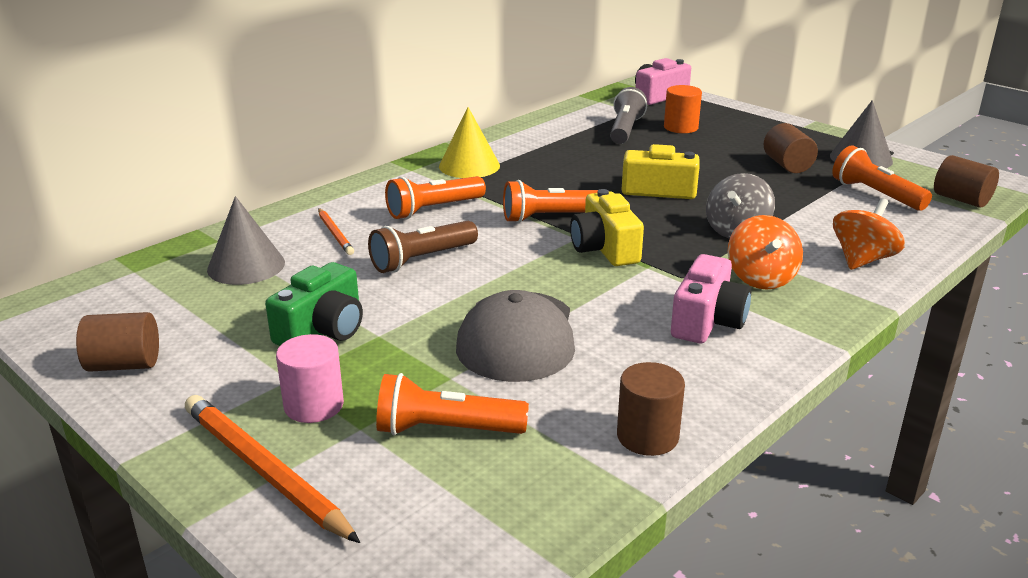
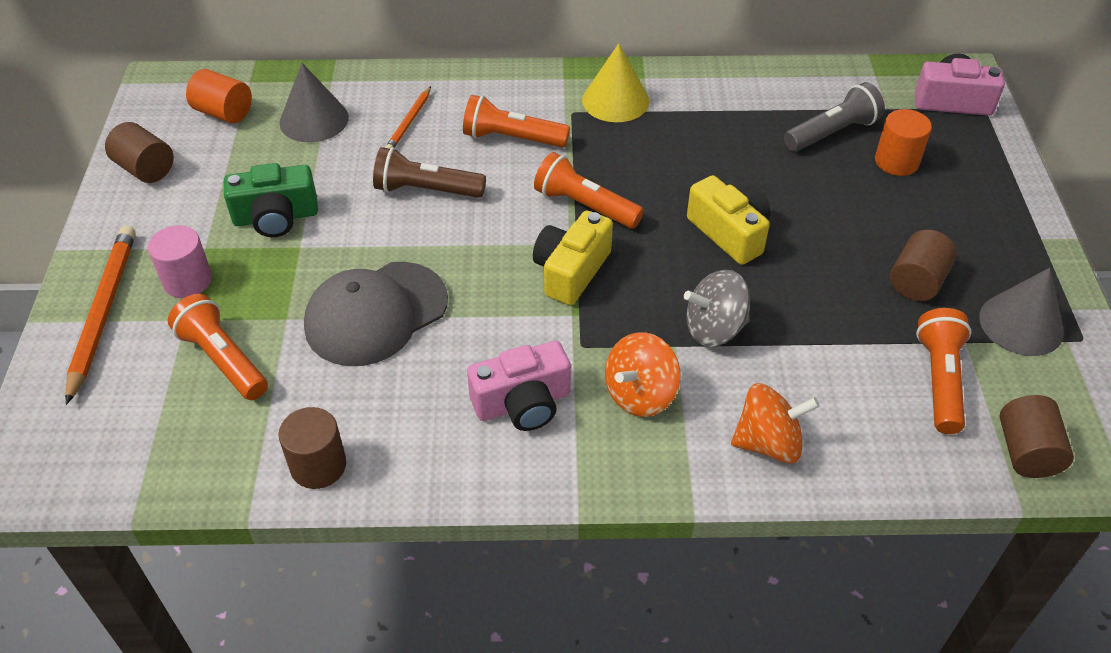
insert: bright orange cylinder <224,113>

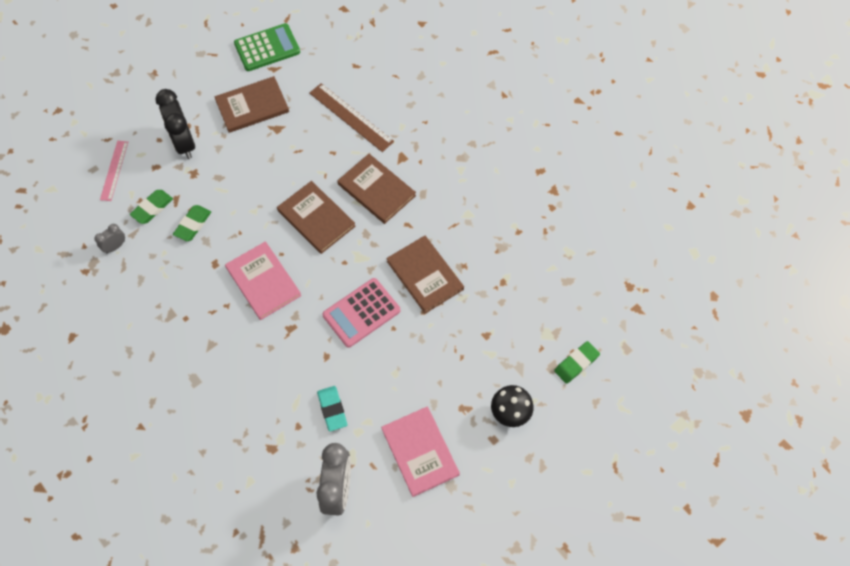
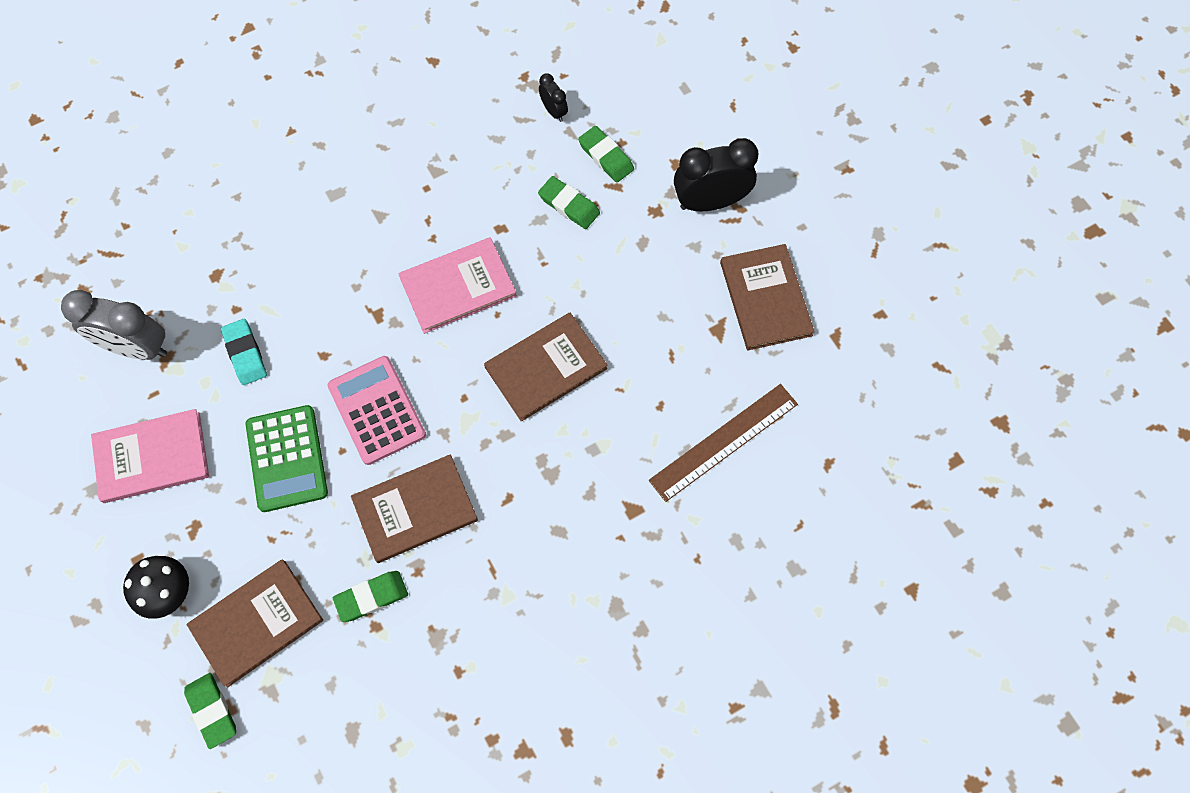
delete: rose-pink straightedge <114,170>
insert: emerald eraser <371,597>
move: emerald adding machine <267,48> to <287,458>; russet book <376,190> to <257,623>
recolor: gray clock <115,246> to black clock <554,111>
rotate: turquoise eraser <332,409> = <245,354> 75 degrees clockwise

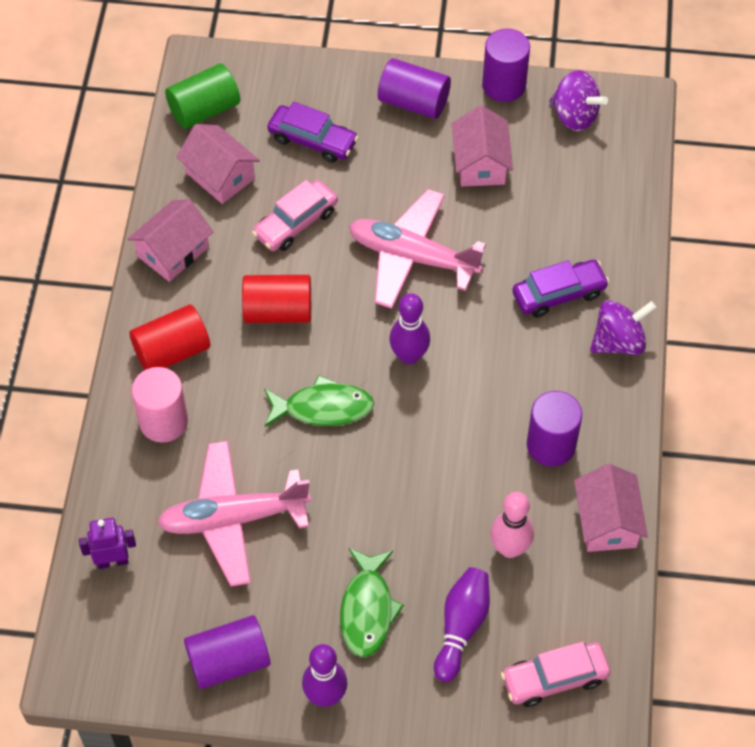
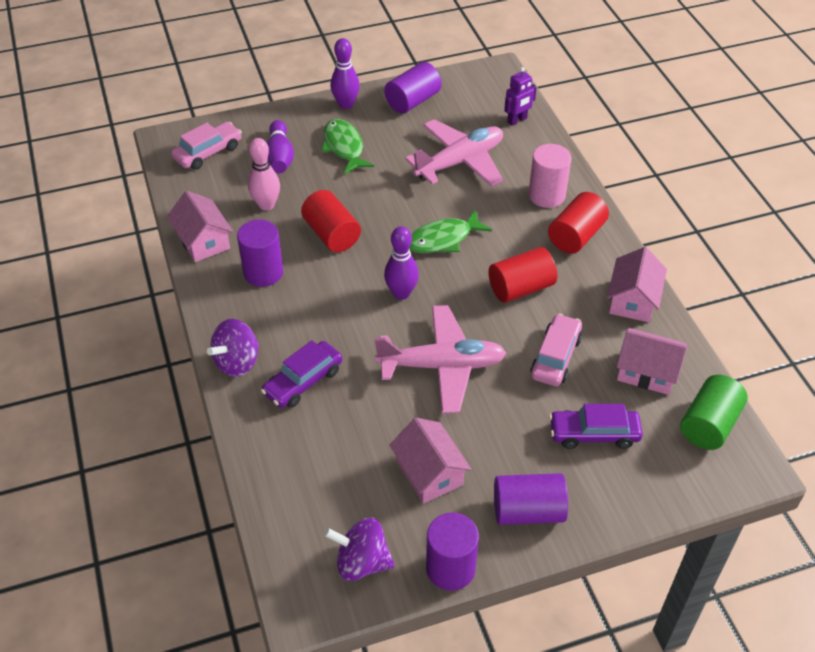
insert: red cylinder <331,234>

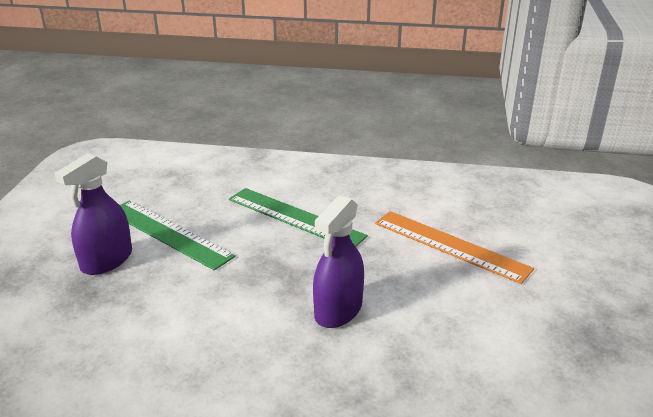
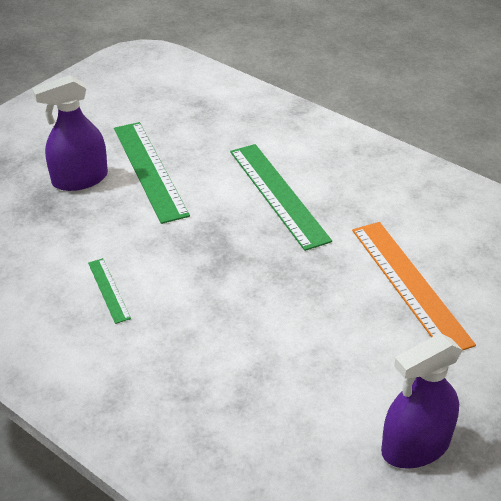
insert: emerald straightedge <109,290>
move: violet spray cleaner <338,310> to <415,447>

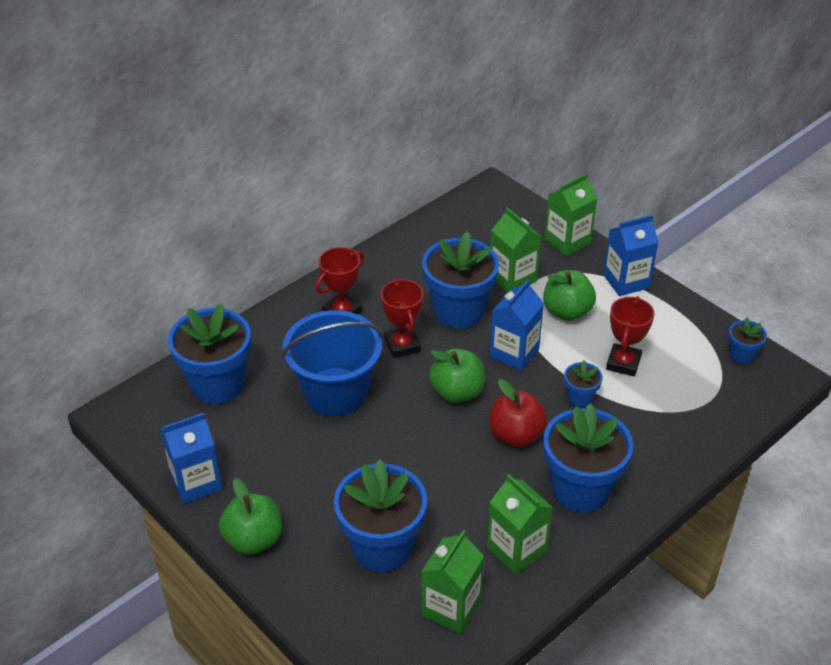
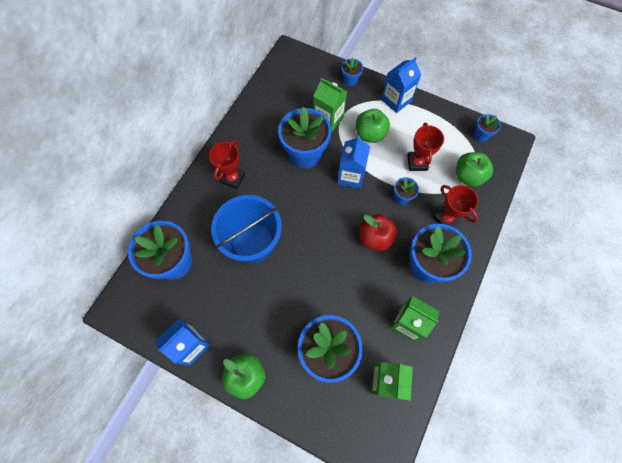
move: red prize cup <402,345> to <446,219>; emerald toy apple <457,392> to <468,176>
replace: emerald milk carton <567,241> to royal blue potted plant <350,80>

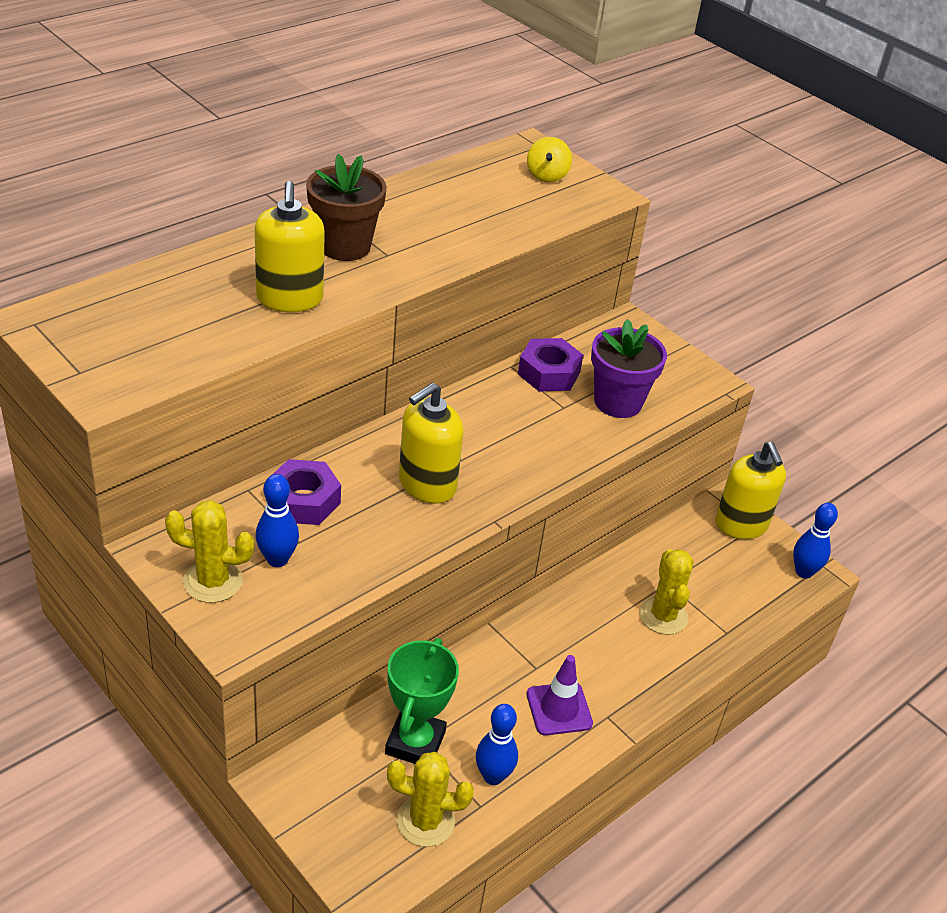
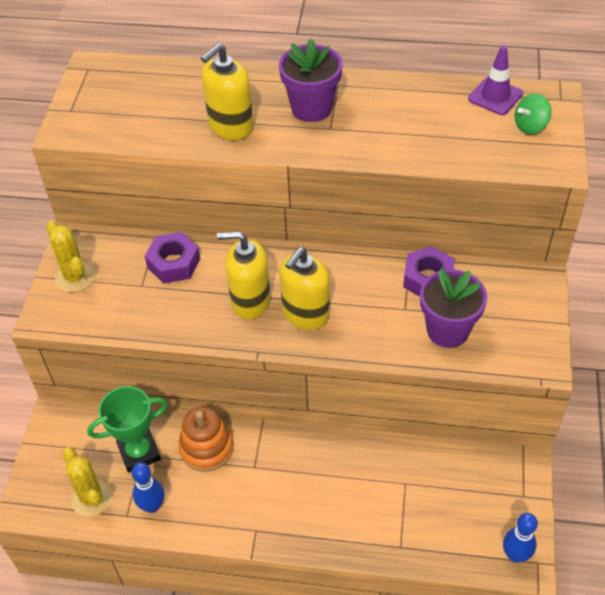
delete: royal blue bowling pin <277,559>; yellow saguaro cactus <663,616>
insert: bright orange ring stacker <206,448>
move: violet safety cone <559,709> to <495,96>; yellow soap pump <741,525> to <305,314>
recolor: russet potted plant <344,246> to violet potted plant <311,108>; yellow whirligig <546,176> to emerald whirligig <530,126>

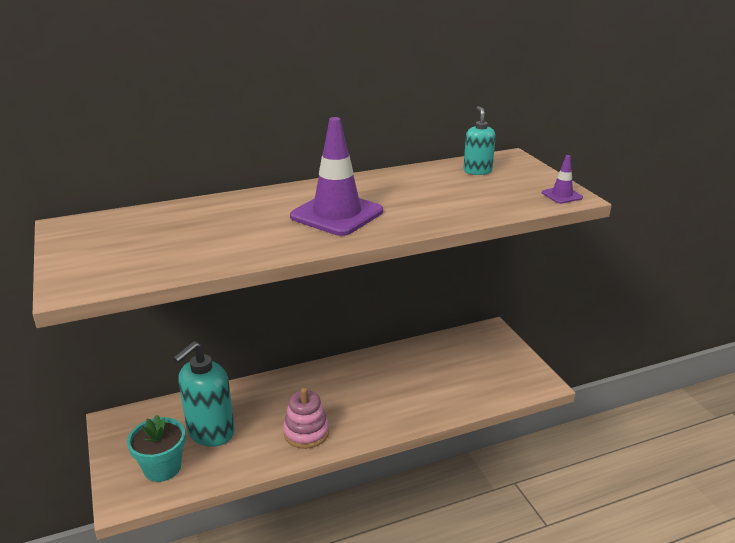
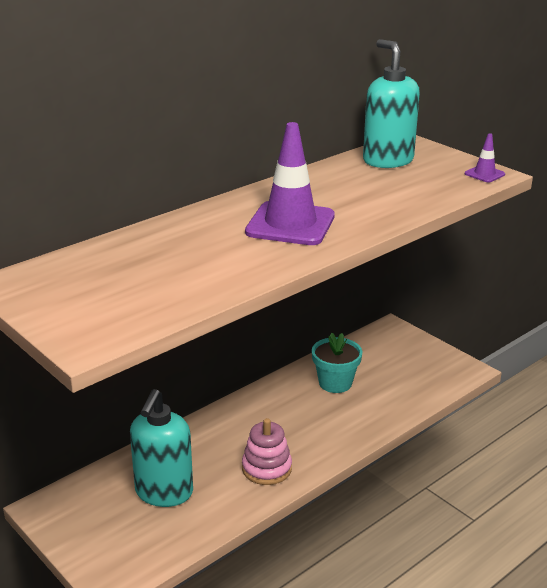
move: turquoise potted plant <162,468> to <335,383>
resize: turquoise soap pump <477,171> = <387,160> x1.77

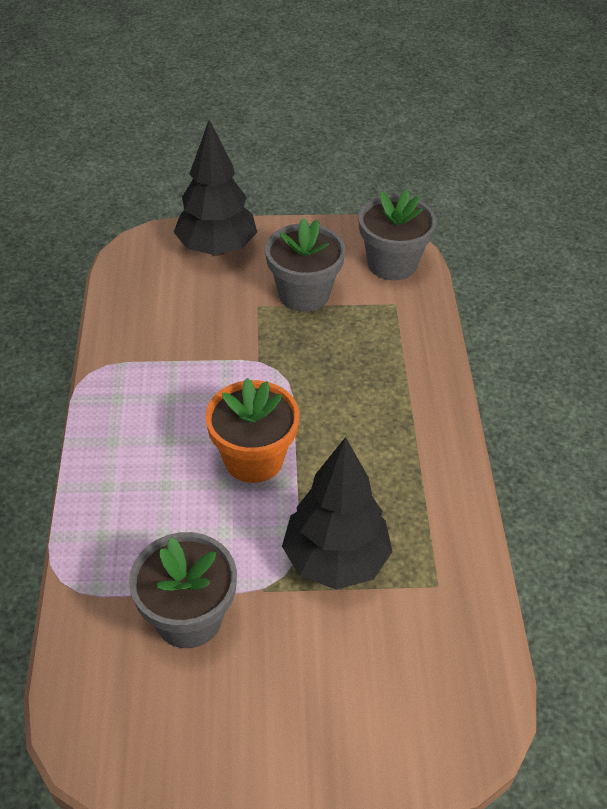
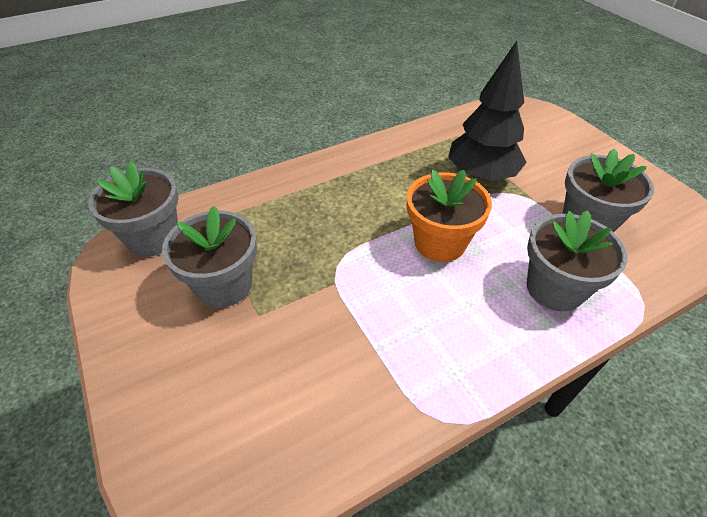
delete: black tree <217,249>
insert: gray potted plant <554,288>

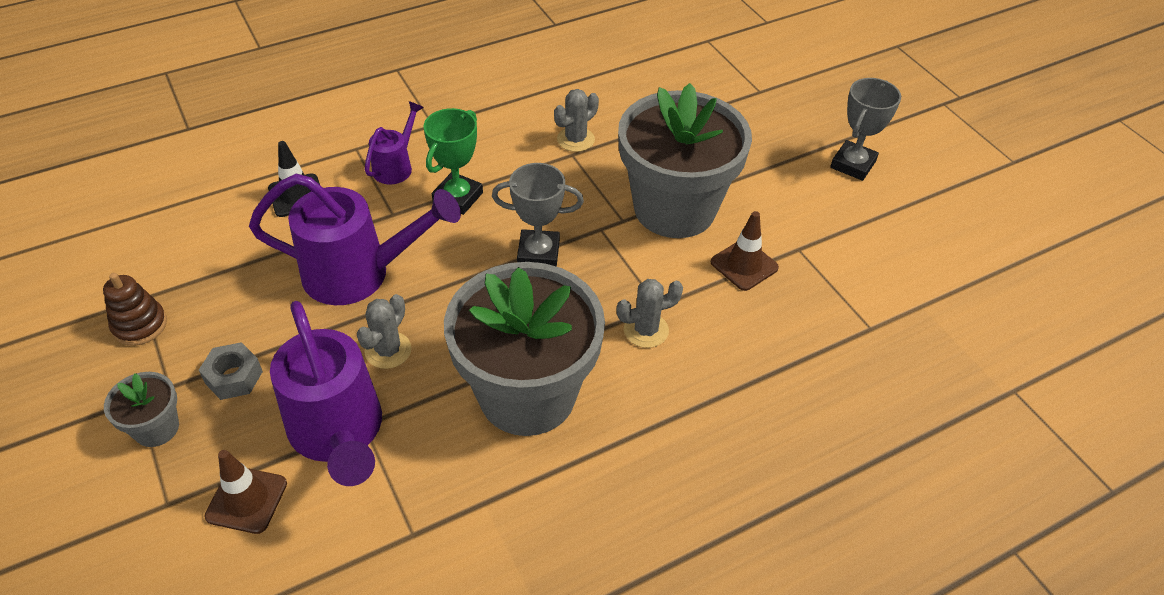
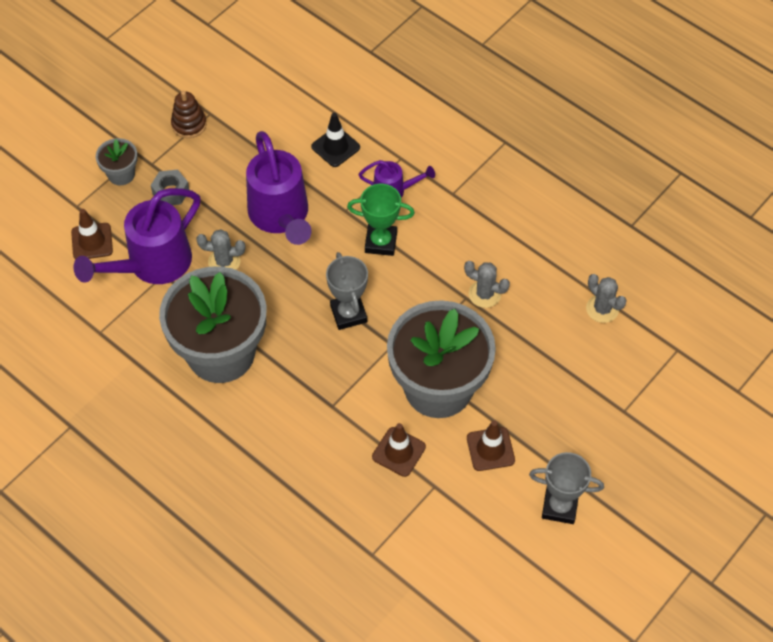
insert: russet safety cone <490,449>
move: gray saguaro cactus <646,330> to <602,309>

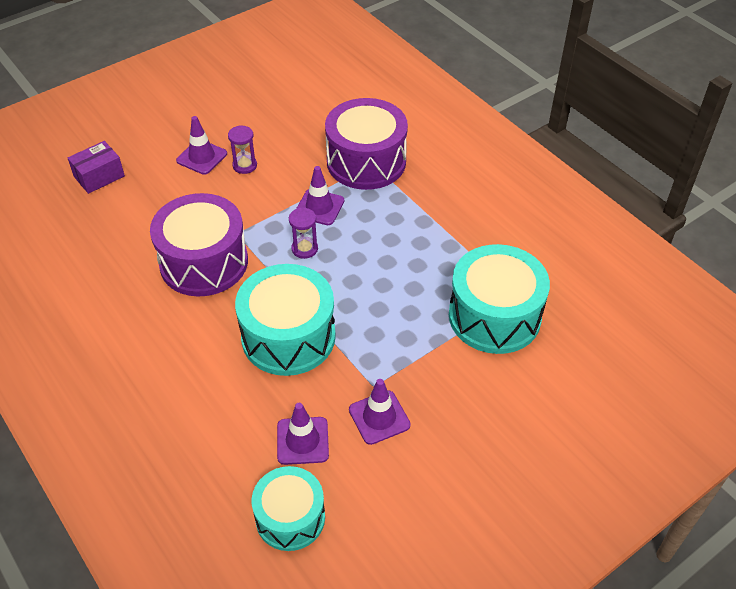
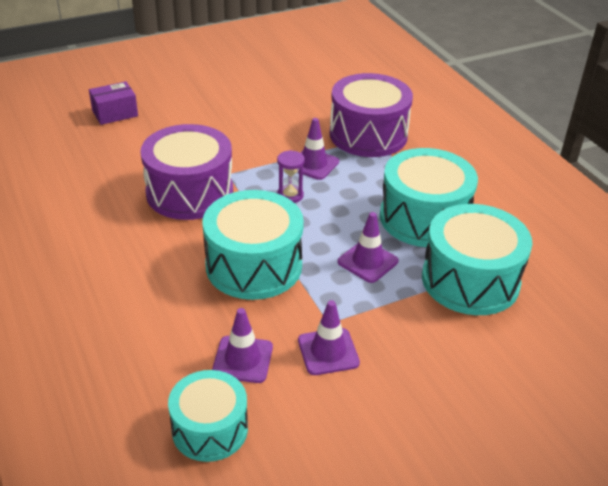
delete: violet sandglass <245,165>
insert: turquoise snare drum <424,218>
move: violet safety cone <202,157> to <367,261>

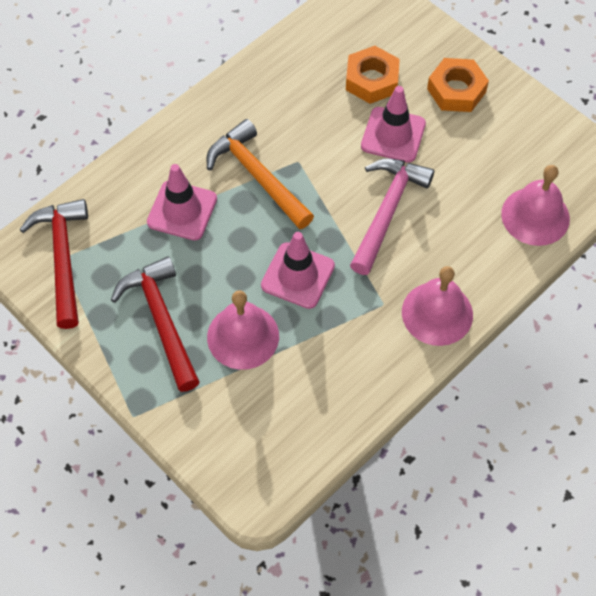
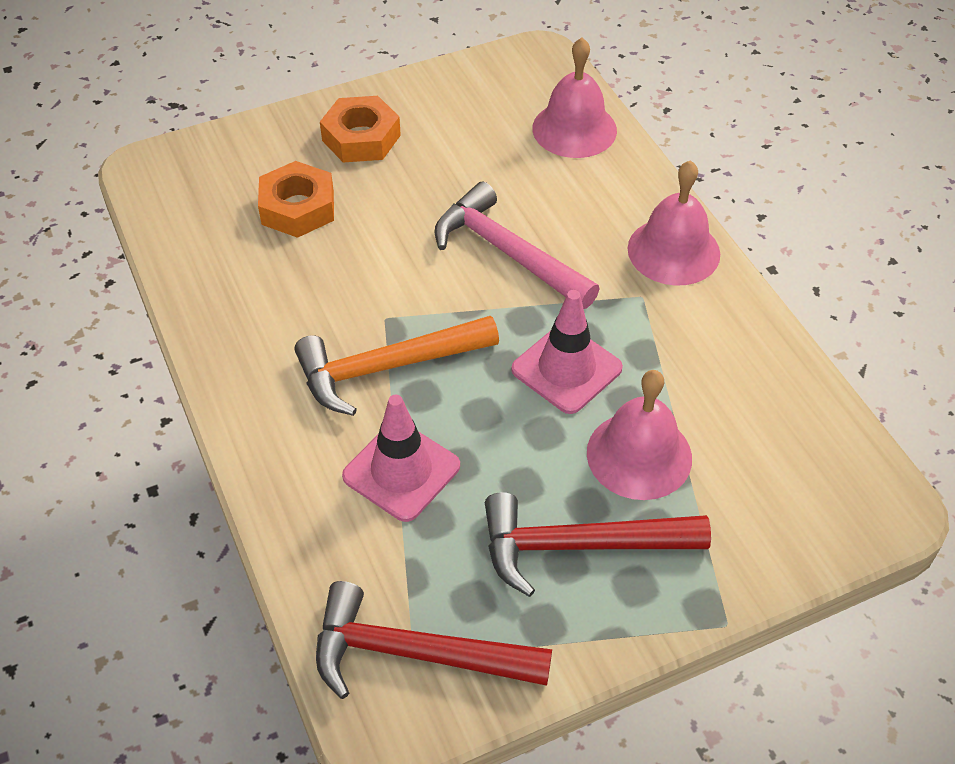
delete: rose-pink safety cone <393,135>

